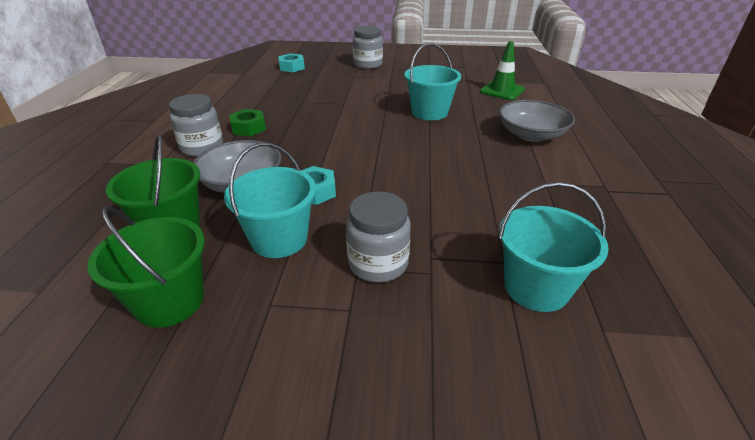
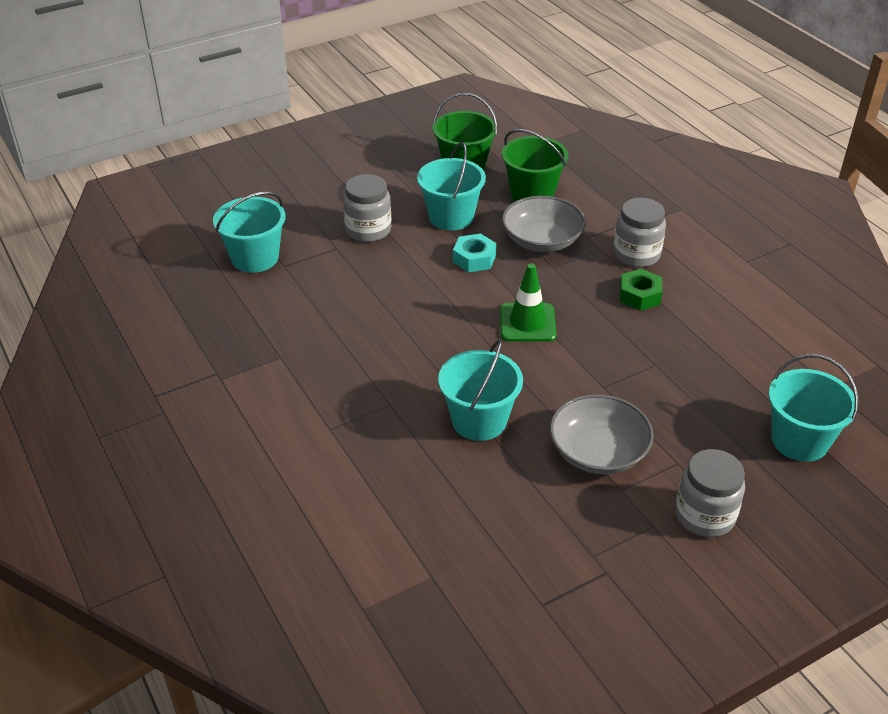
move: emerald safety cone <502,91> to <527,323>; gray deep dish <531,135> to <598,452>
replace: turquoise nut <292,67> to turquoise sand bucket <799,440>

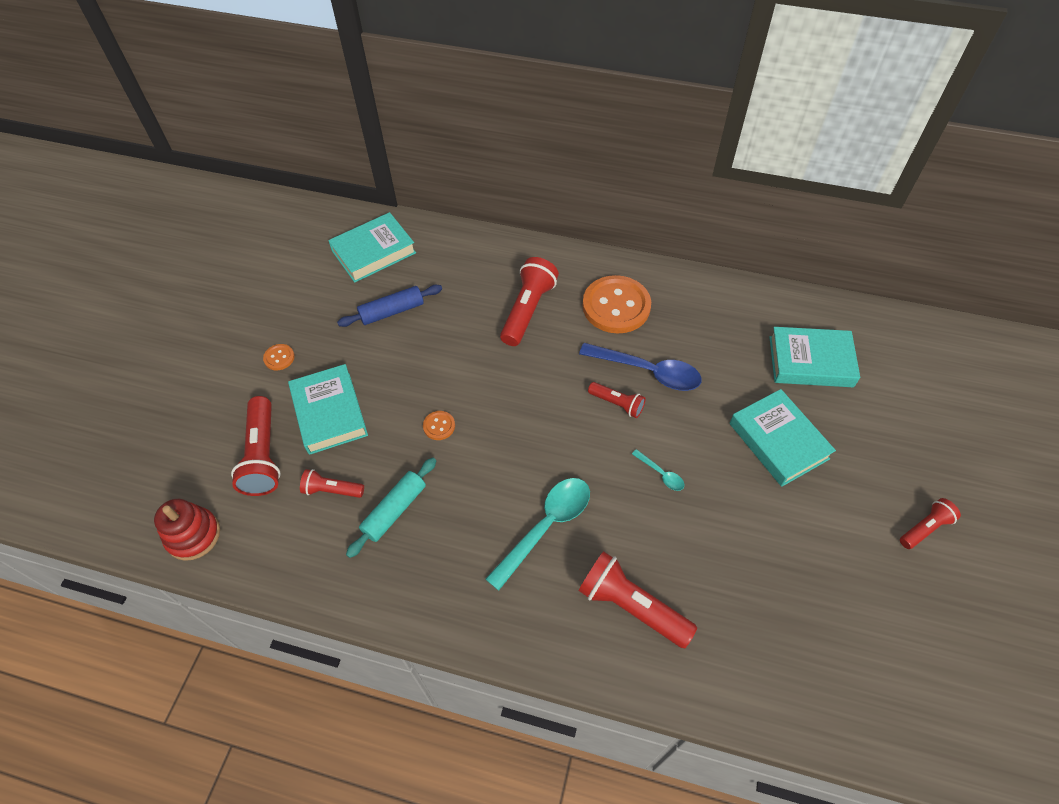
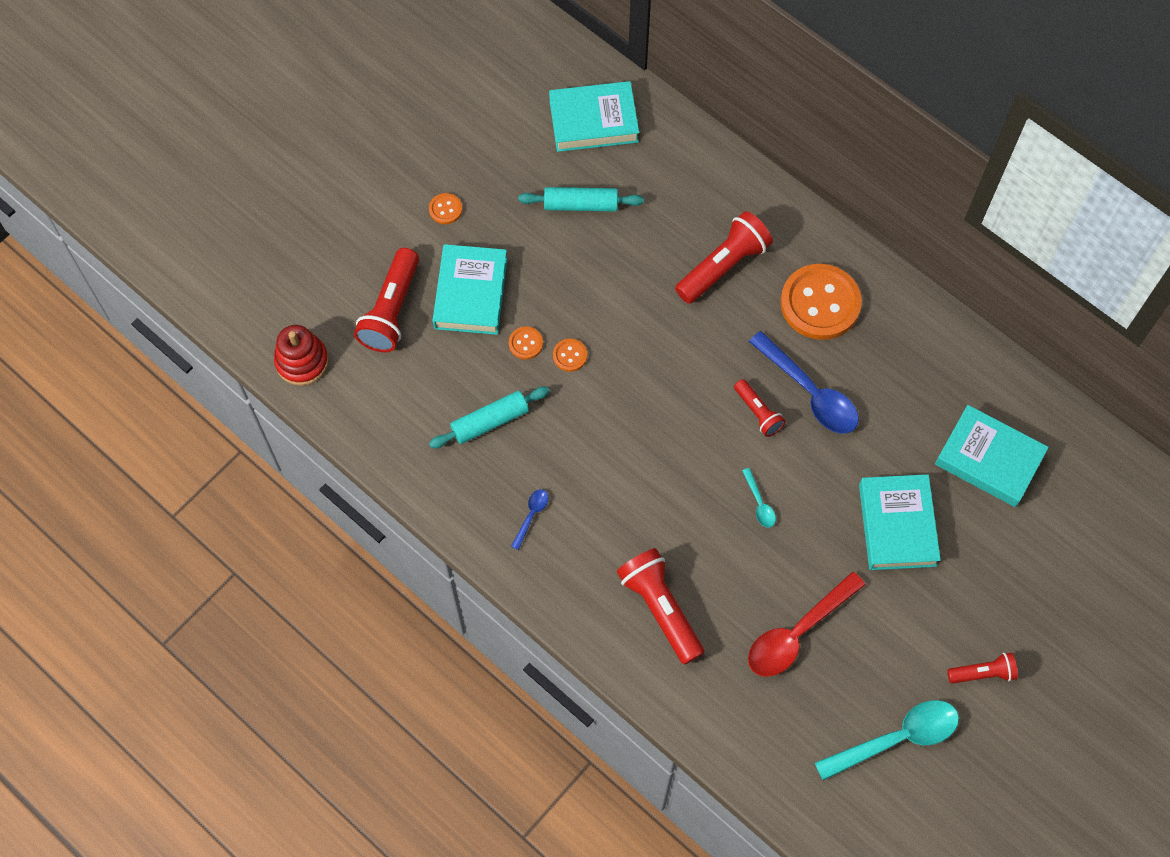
delete: red torch <332,490>
insert: bright orange shirt button <525,343>; royal blue teaspoon <531,516>; red teaspoon <797,633>
move: turquoise teaspoon <546,527> to <896,738>
recolor: royal blue dough roller <392,311> to turquoise dough roller <581,205>

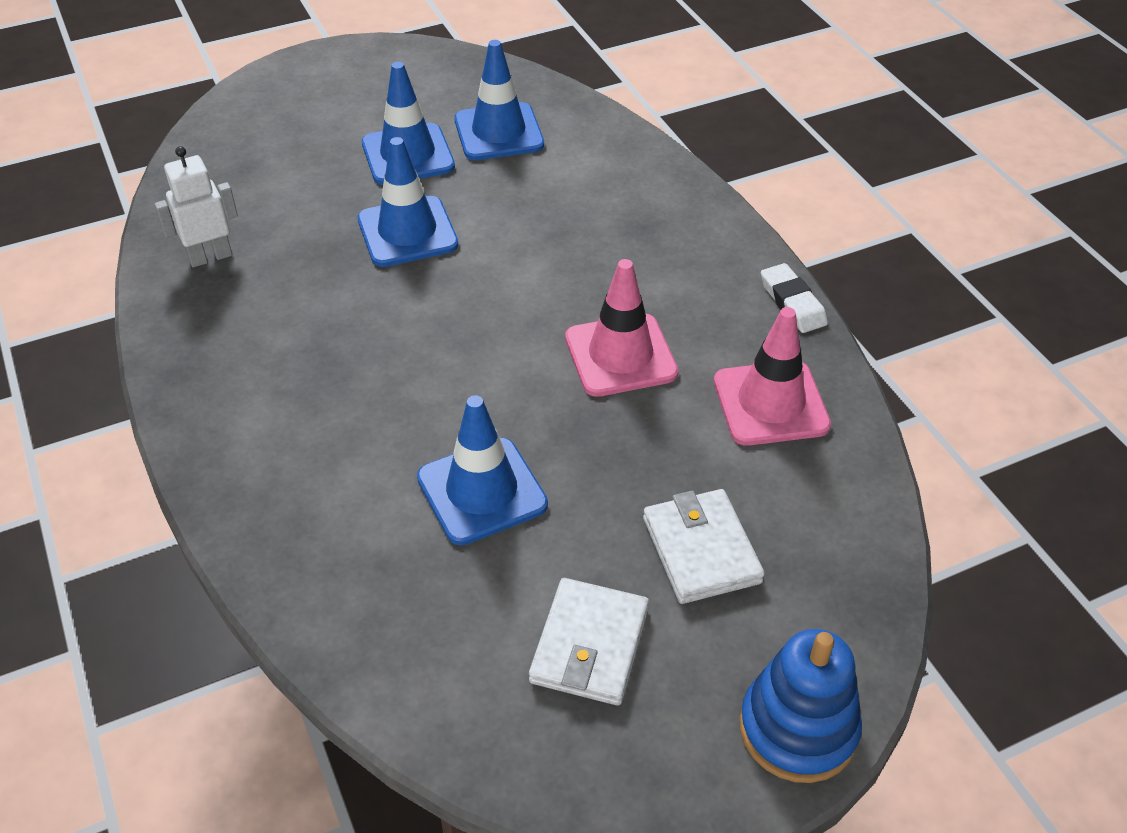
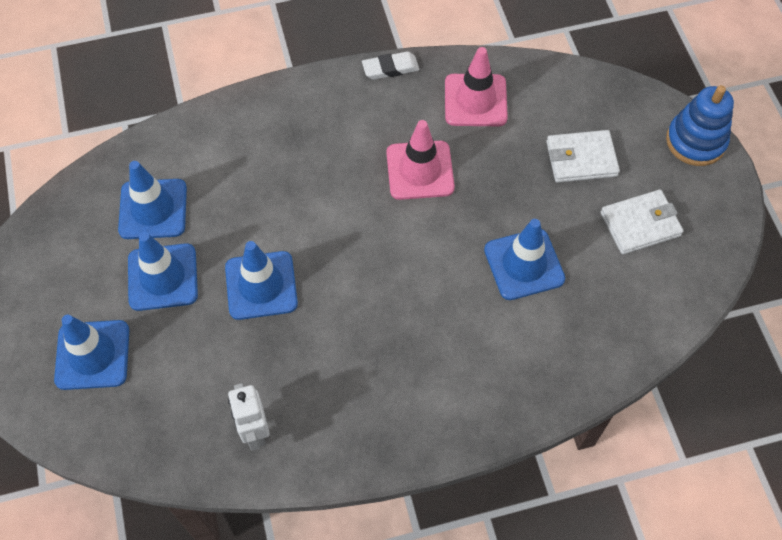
insert: royal blue safety cone <92,355>
rotate: pure white card wallet <589,645> = <640,224> 45 degrees counterclockwise

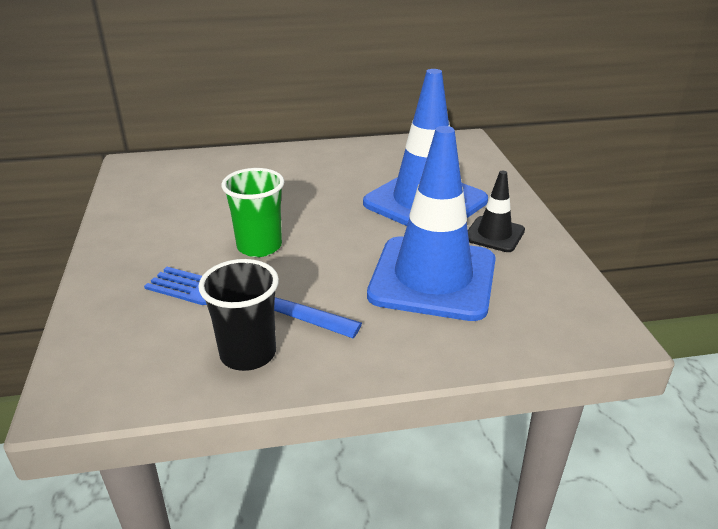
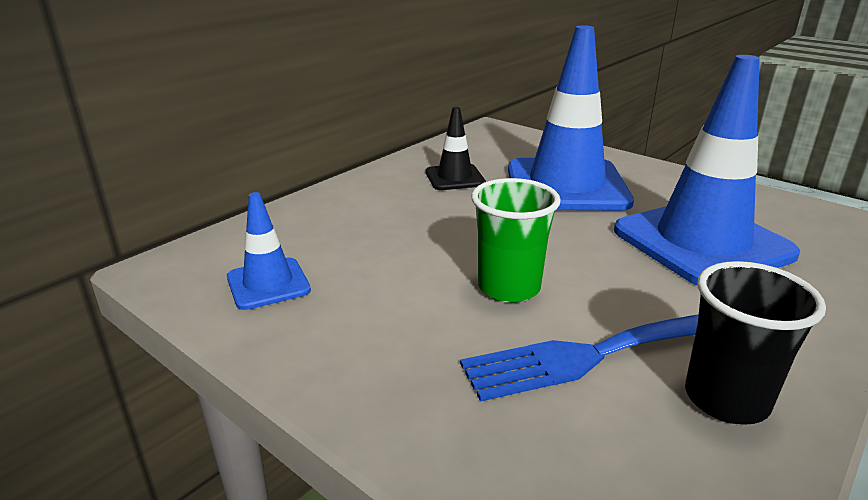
insert: royal blue safety cone <268,284>
move: black safety cone <494,234> to <454,178>

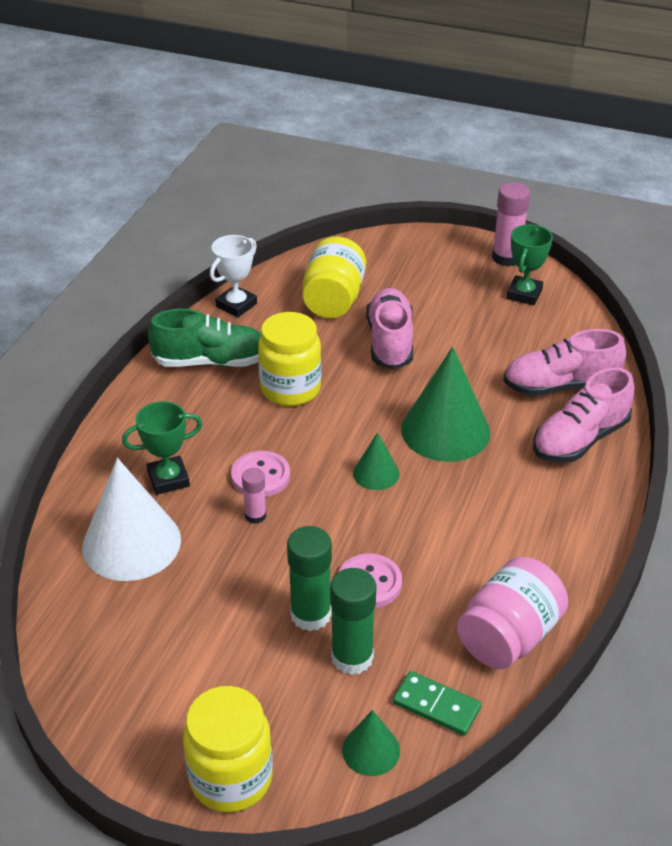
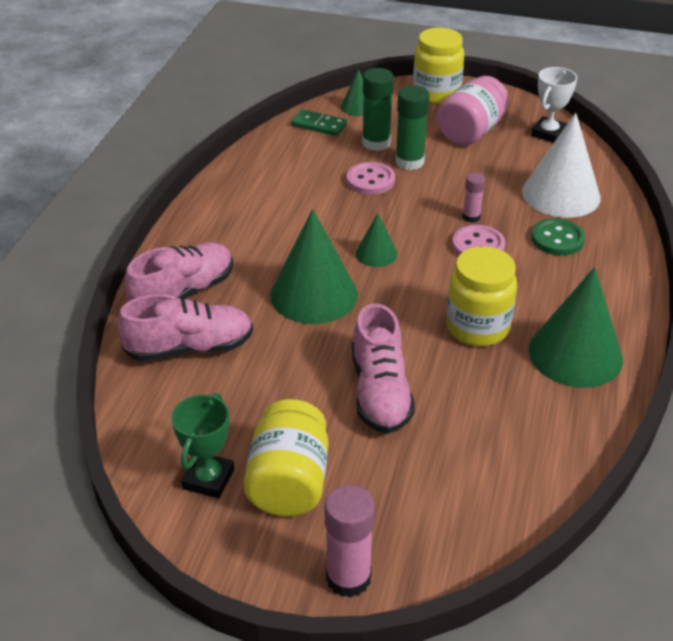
move: pure white prize cup <236,305> to <548,133>; yellow jam jar <333,300> to <289,482>; rose-pink jam jar <509,636> to <470,132>; rose-pink glue stick <506,258> to <348,578>
replace: emerald prize cup <168,479> to emerald shirt button <557,239>; emerald sneaker <211,361> to emerald cone shape <575,354>

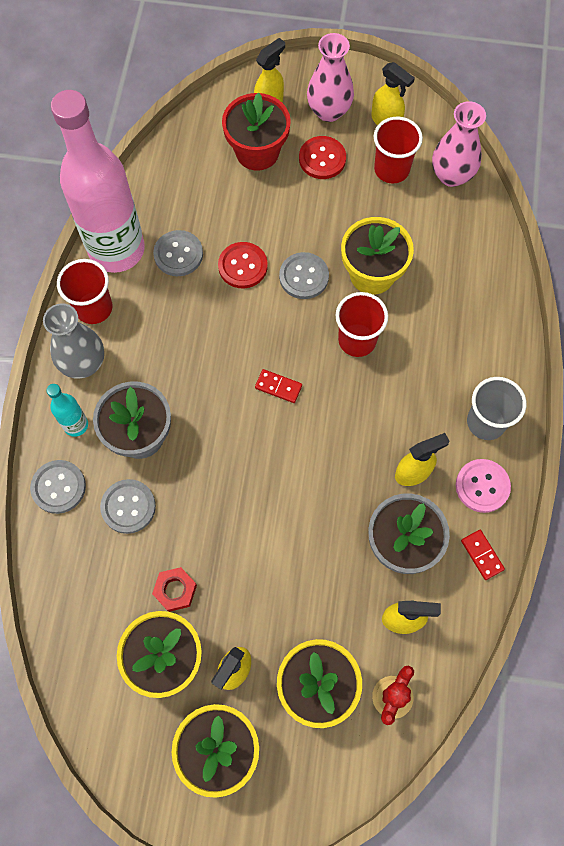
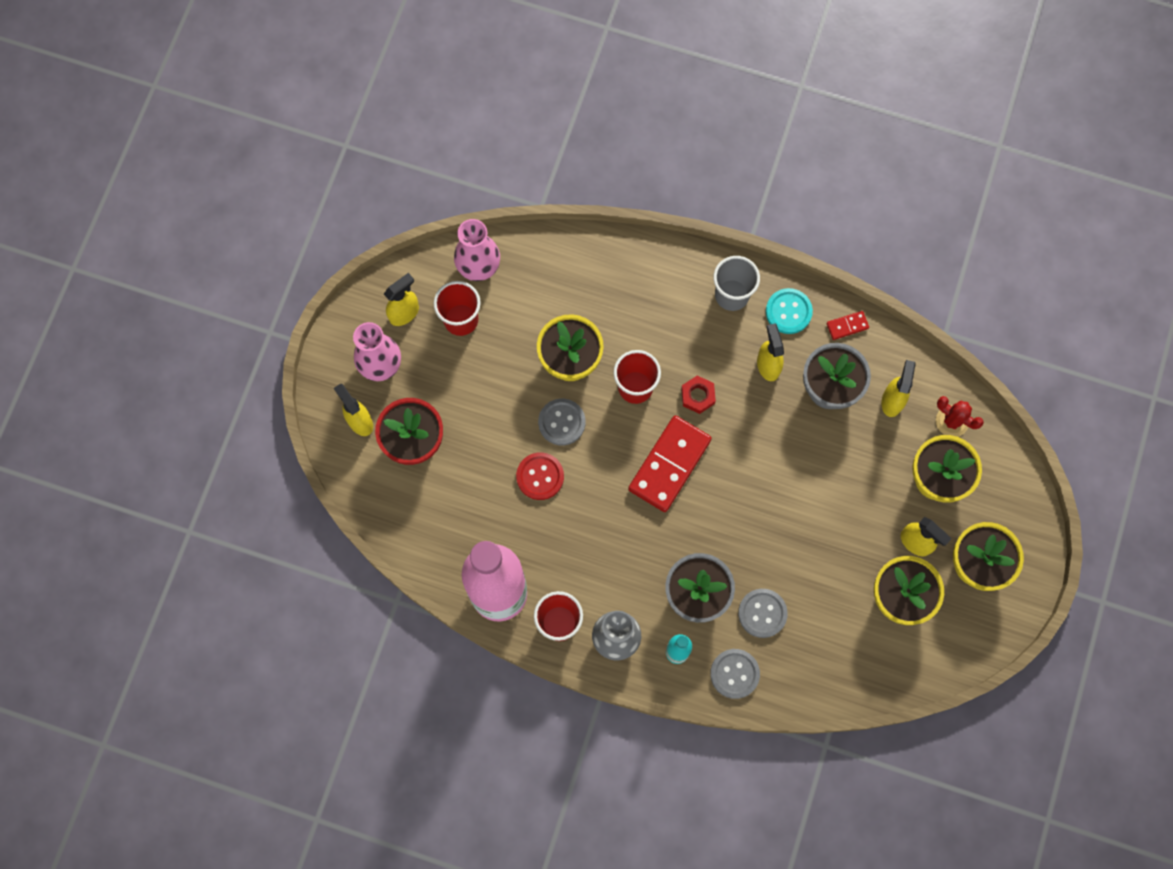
delete: gray shirt button <178,254>; red shirt button <322,159>
move: red nut <175,590> to <698,396>
recolor: rose-pink shirt button <482,486> to turquoise shirt button <788,312>
resize: red domino piece <278,387> = <669,464> x2.26

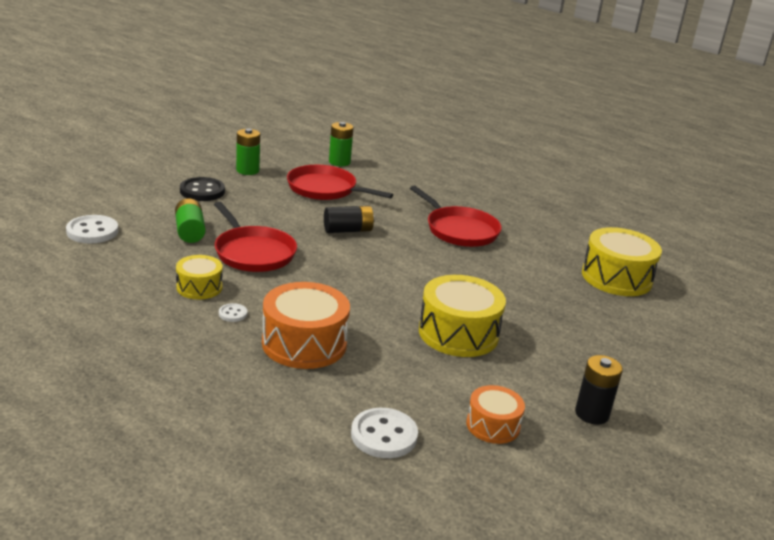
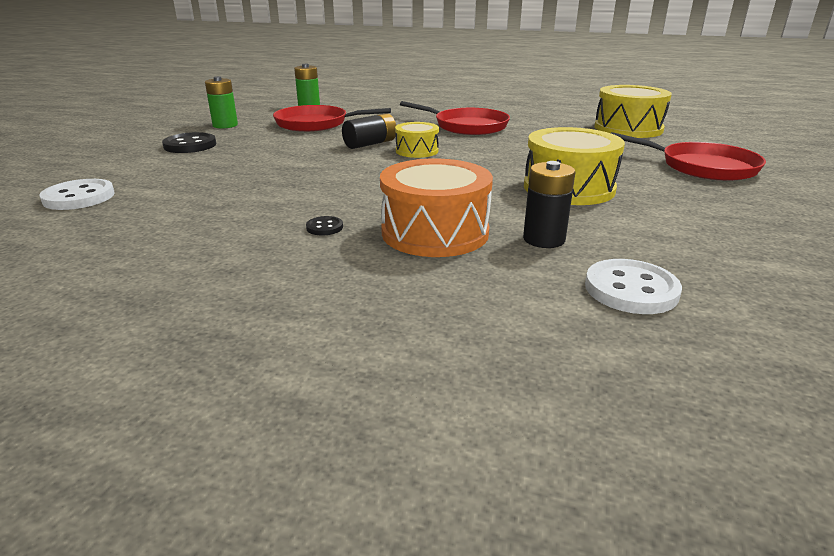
delete: emerald power cell <190,231>; bright orange snare drum <493,425>
move: yellow snare drum <199,287> to <417,151>; red frying pan <253,252> to <702,167>; black power cell <592,414> to <544,239>
recolor: pure white shirt button <233,314> to black shirt button <324,227>

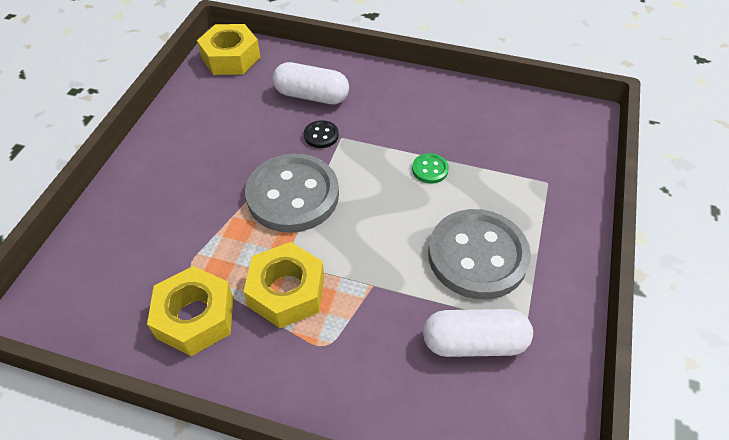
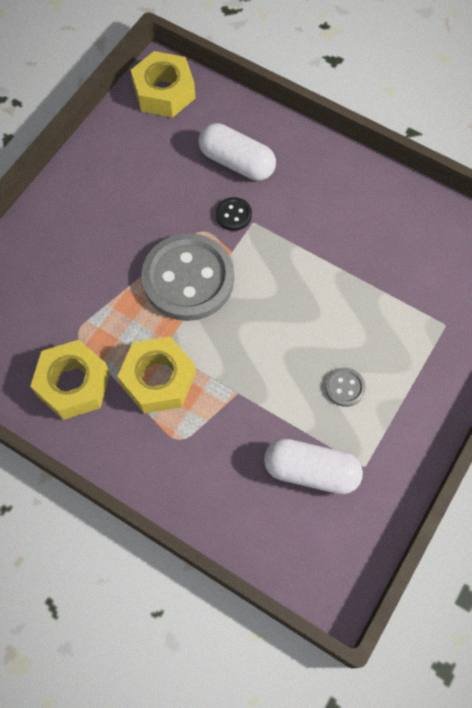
delete: emerald shirt button <430,169>
resize: gray shirt button <477,256> = <345,387> x0.41

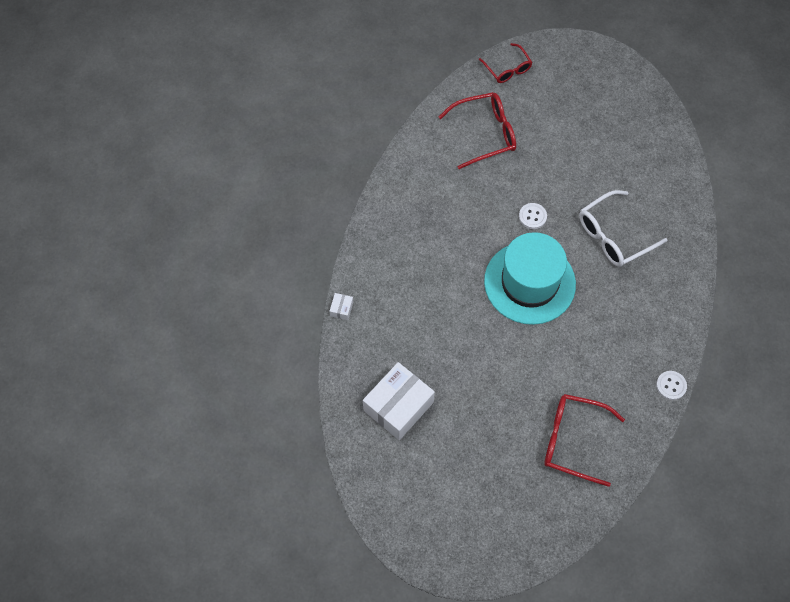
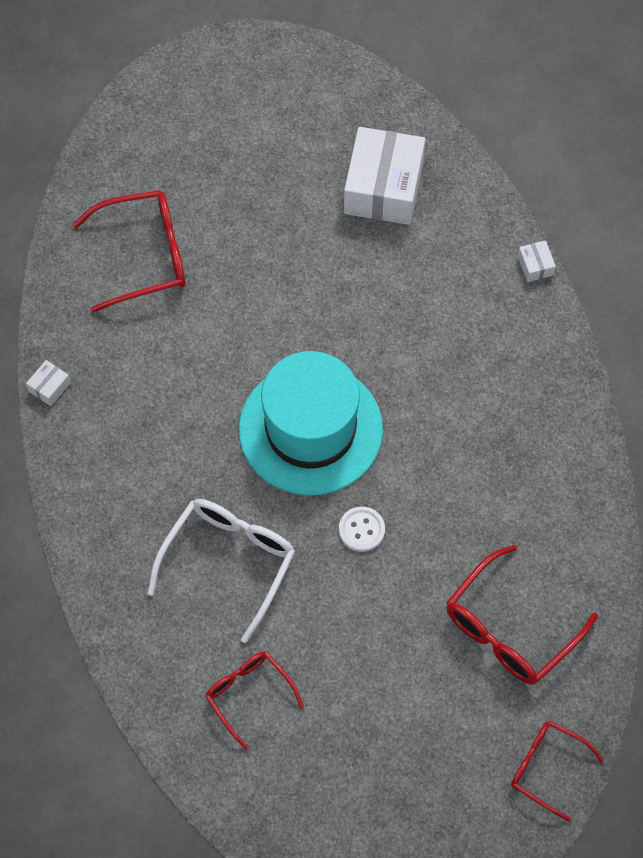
insert: red eyeglasses <249,695>
replace: pure white shirt button <671,386> to pure white parcel <49,387>

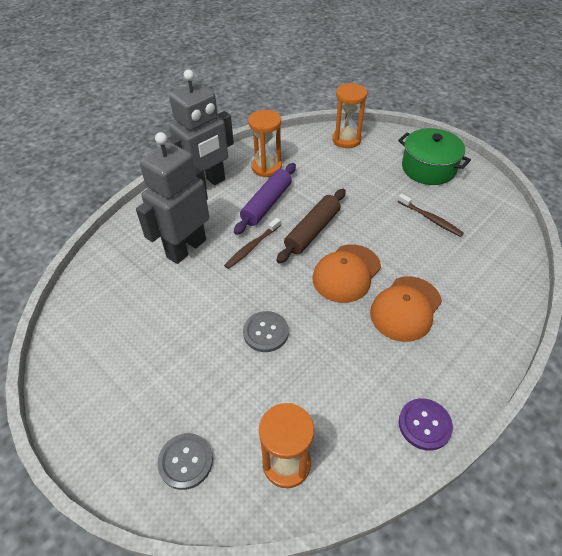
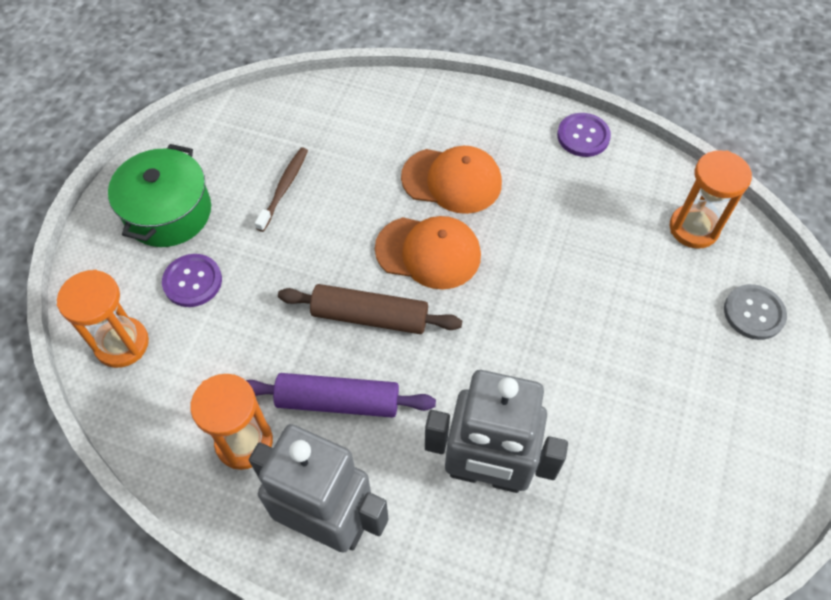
delete: russet dental brush <252,247>; gray shirt button <266,332>
insert: violet shirt button <192,281>

